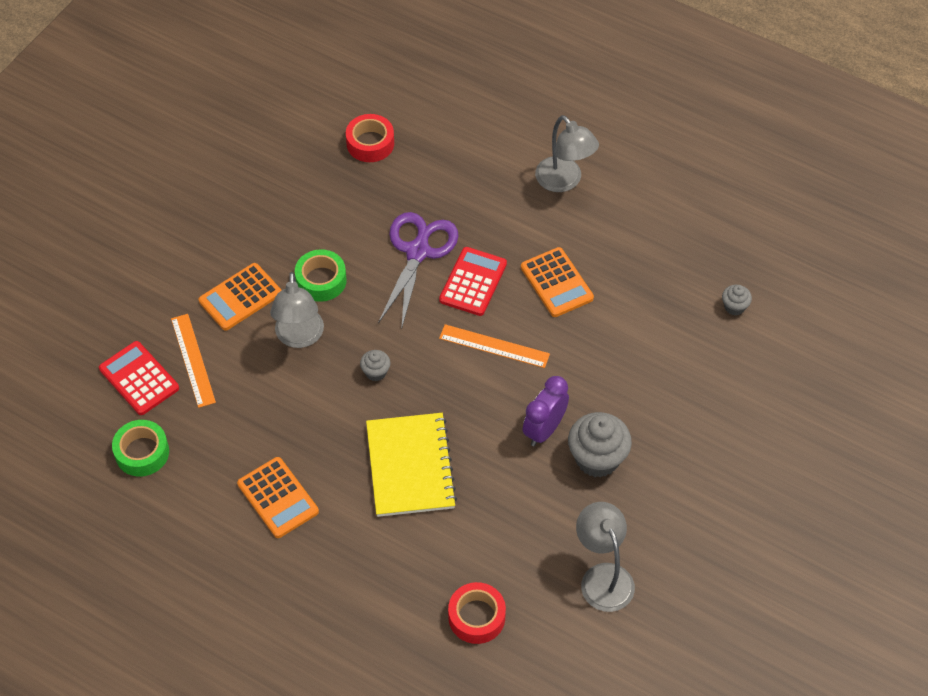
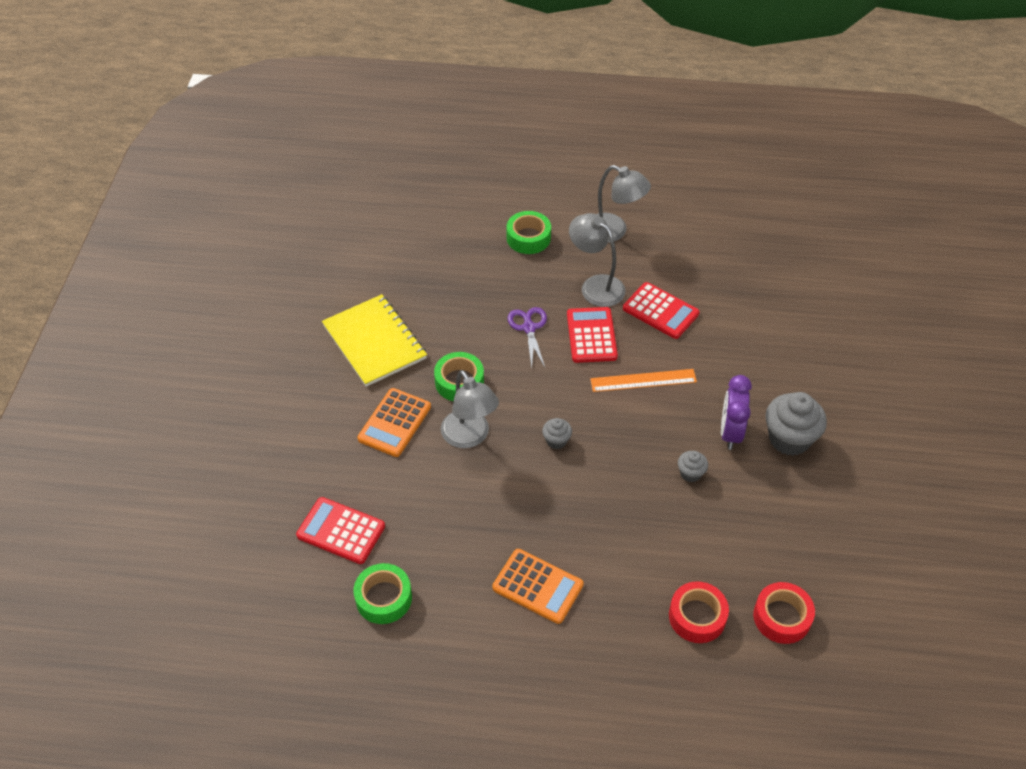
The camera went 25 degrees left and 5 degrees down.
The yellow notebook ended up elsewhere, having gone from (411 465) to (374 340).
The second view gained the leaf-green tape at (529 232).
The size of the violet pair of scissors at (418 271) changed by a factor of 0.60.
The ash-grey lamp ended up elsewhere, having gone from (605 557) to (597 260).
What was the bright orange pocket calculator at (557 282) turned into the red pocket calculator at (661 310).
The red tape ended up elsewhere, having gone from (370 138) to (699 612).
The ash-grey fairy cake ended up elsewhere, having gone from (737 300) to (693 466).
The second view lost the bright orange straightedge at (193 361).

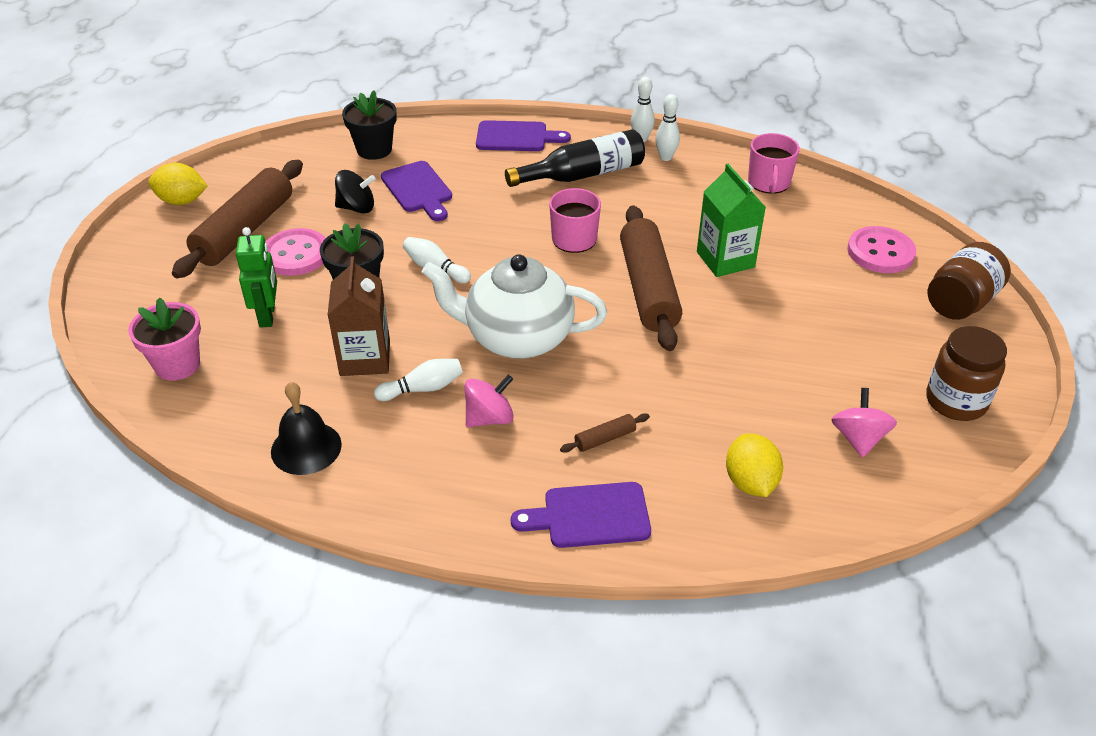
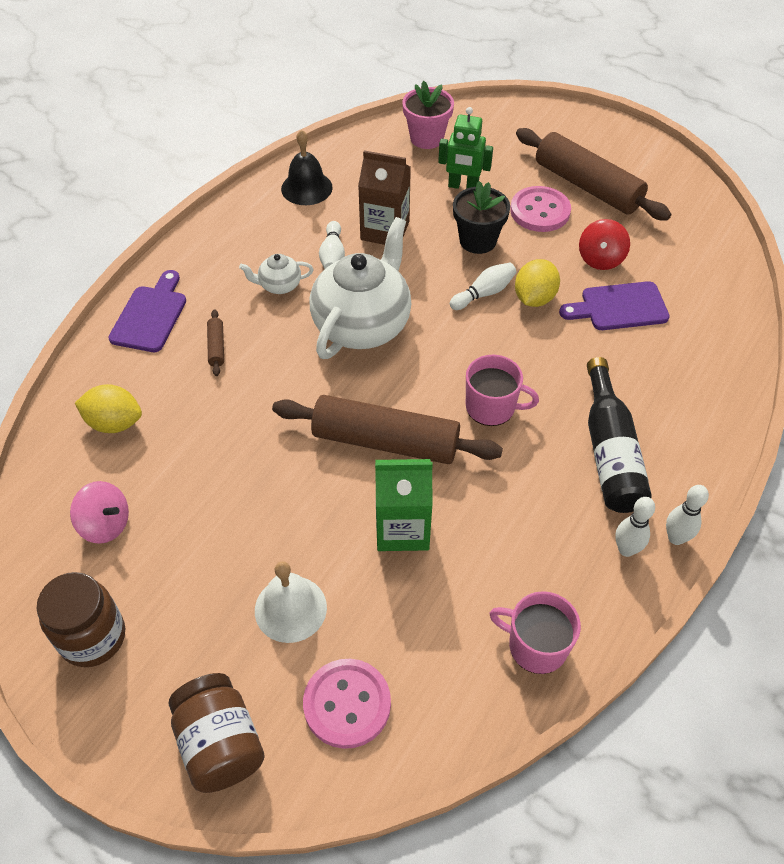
The camera went 110 degrees right and 10 degrees up.
Where the rosy toy top stood at (489 401), the pure white teapot came to stand at (276 274).
The second view gained the pure white school bell at (291 602).
The yellow lemon ended up elsewhere, having gone from (177 184) to (537 283).
What was the jet-black toy top at (355 191) turned into the red toy top at (604 244).
The second view lost the jet-black potted plant at (369 125).
The second view lost the violet chopping board at (523 135).

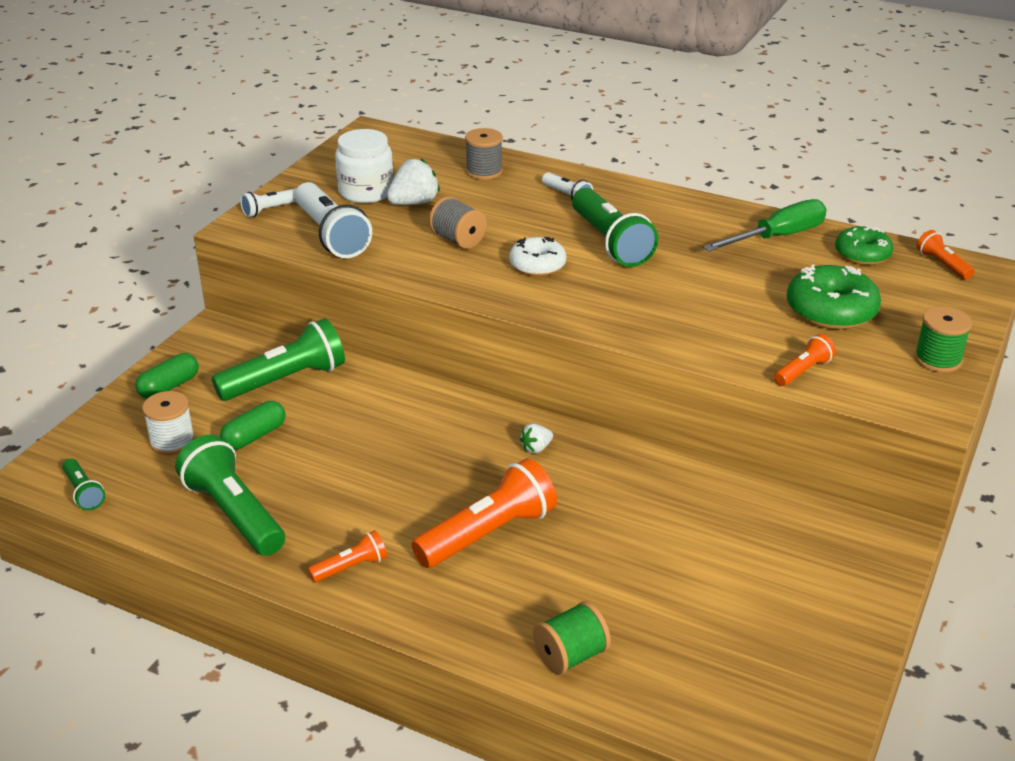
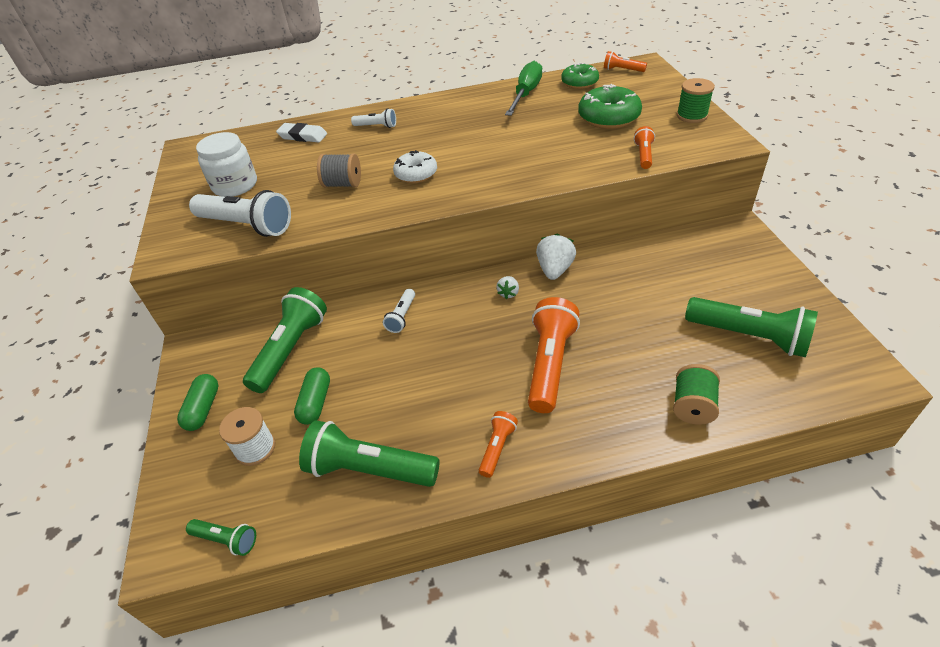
The camera went 35 degrees left and 10 degrees up.
Where the ash-grey spool stood at (484 154), the pure white pencil eraser came to stand at (301 132).
The pure white pocket torch ended up elsewhere, having gone from (268 202) to (399 311).
The pure white berry ended up elsewhere, having gone from (413 181) to (556 256).
The leaf-green pocket torch ended up elsewhere, having gone from (615 227) to (751 327).

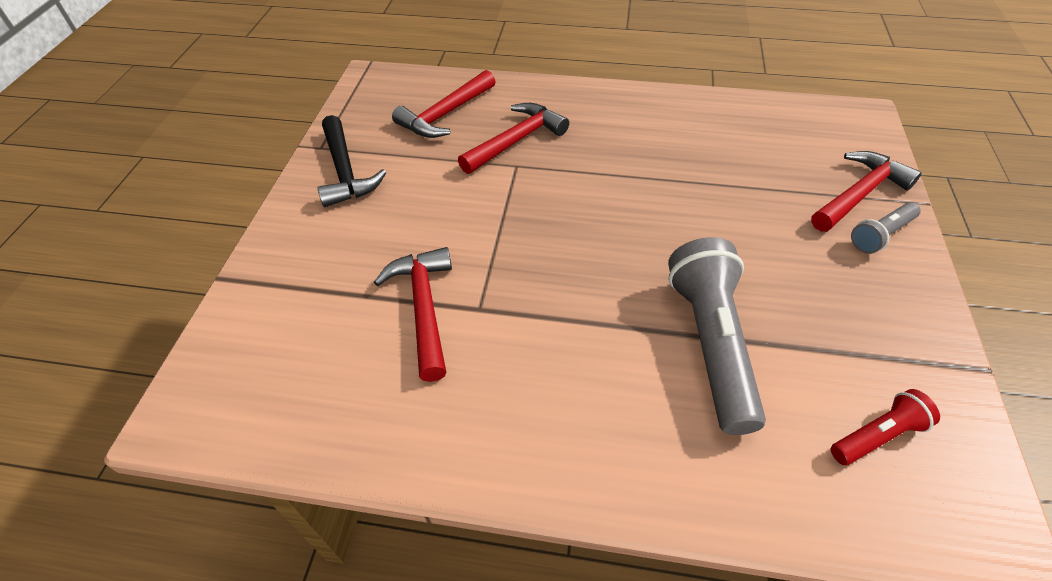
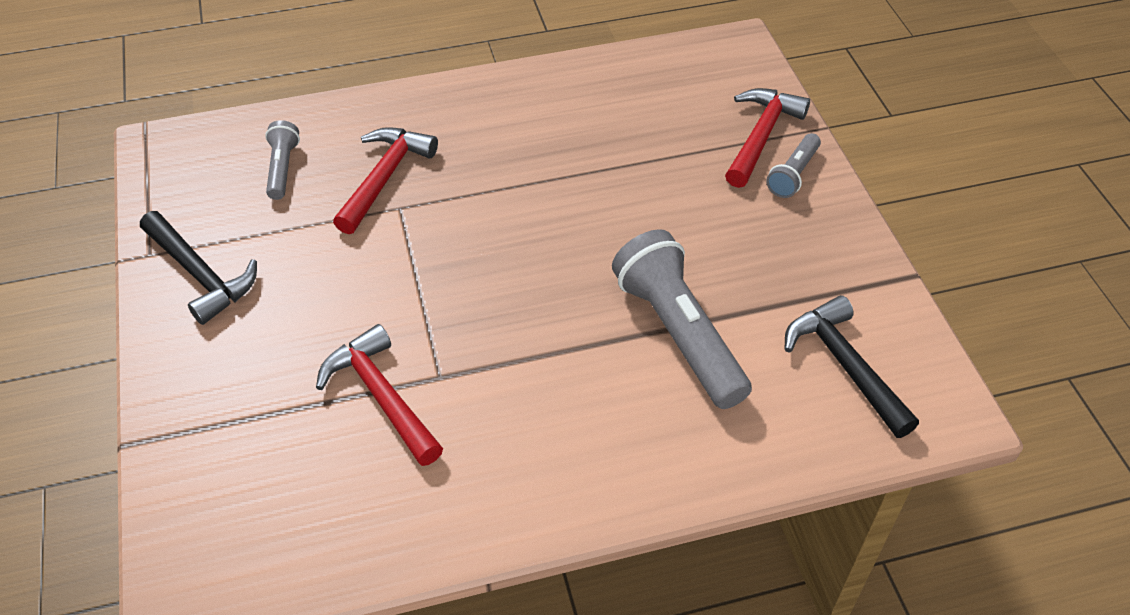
The camera went 25 degrees left and 0 degrees up.
Where the red claw hammer stood at (444 104), the ash-grey pocket torch came to stand at (282 160).
Where the red pocket torch stood at (885 427), the jet-black claw hammer came to stand at (852 366).

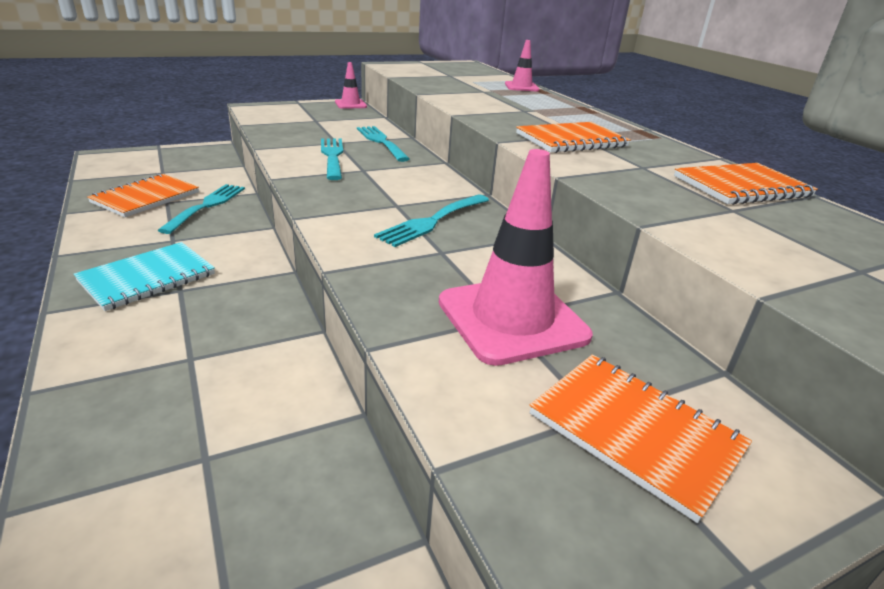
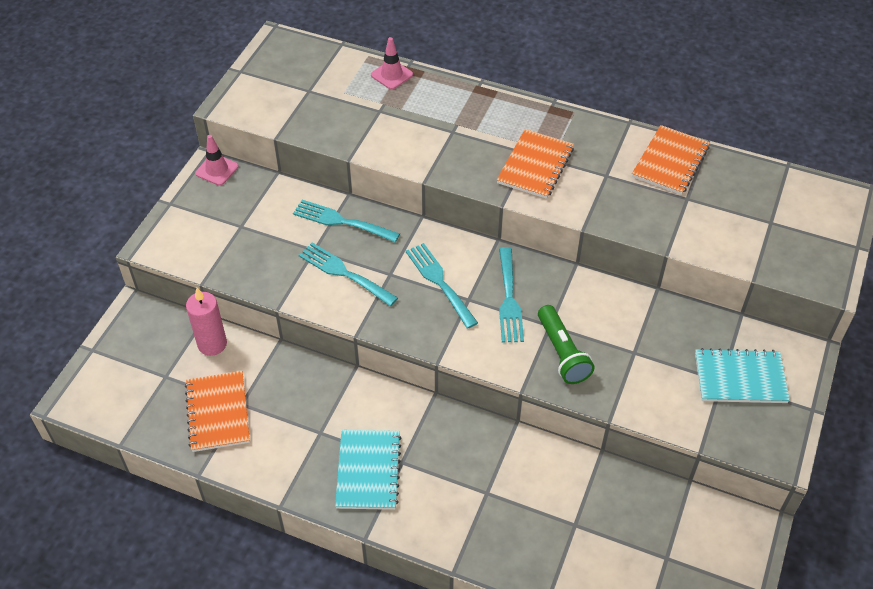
The camera went 40 degrees left and 20 degrees up.
The second view gained the rosy pillar candle at (206 322).
The turquoise table fork ended up elsewhere, having gone from (201 209) to (442 286).
The second view gained the leaf-green pocket torch at (566 344).
What was the bright orange notebook at (641 438) turned into the turquoise notebook at (742 375).
The second view lost the rosy safety cone at (516 257).

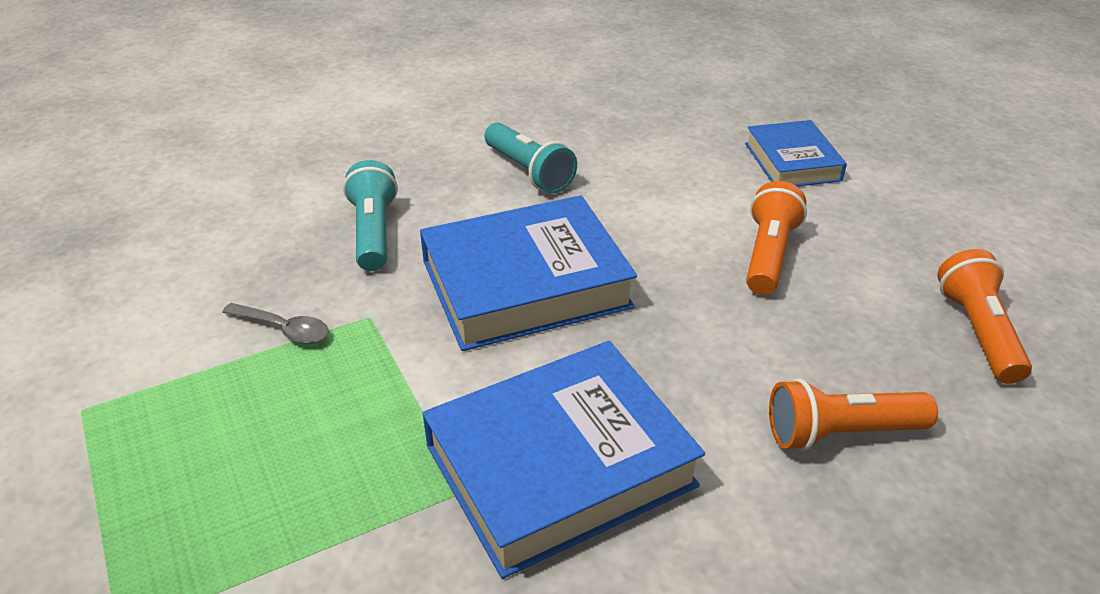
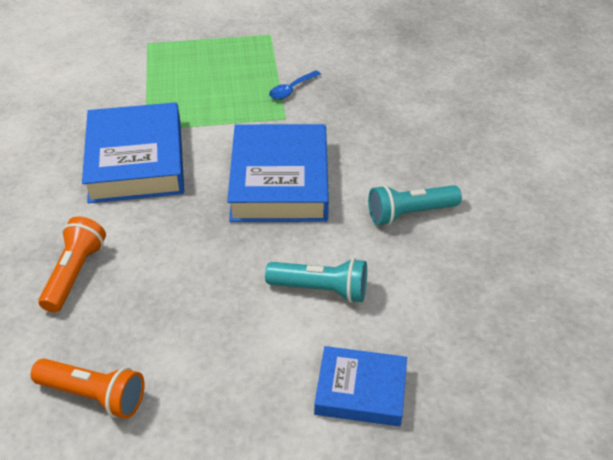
The camera went 110 degrees right and 5 degrees up.
The turquoise pocket torch ended up elsewhere, having gone from (370 215) to (316 280).
What was the ash-grey tablespoon at (275 323) turned into the royal blue tablespoon at (295 85).
The second view lost the bright orange pocket torch at (776 238).

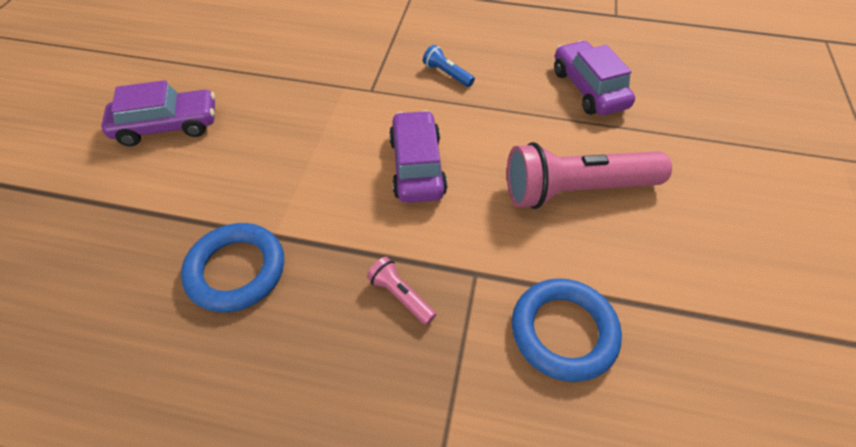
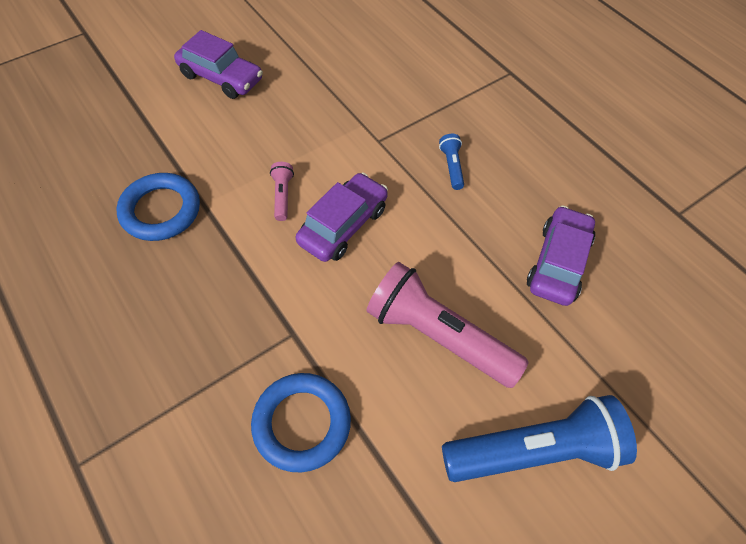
The camera went 40 degrees right and 5 degrees up.
The rosy pocket torch ended up elsewhere, having gone from (401 291) to (282 191).
The second view gained the royal blue pocket torch at (539 438).

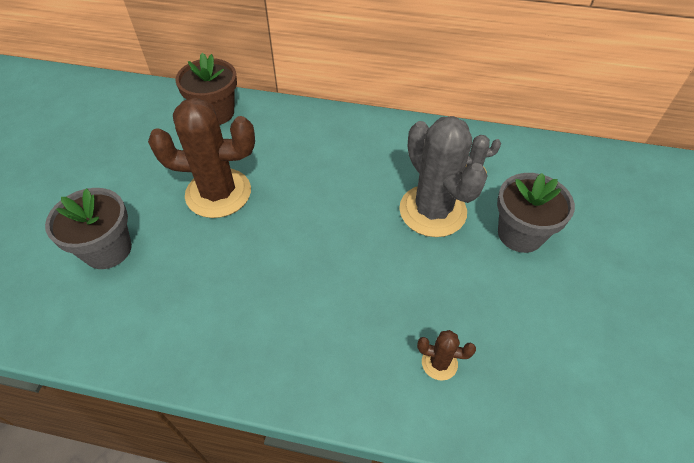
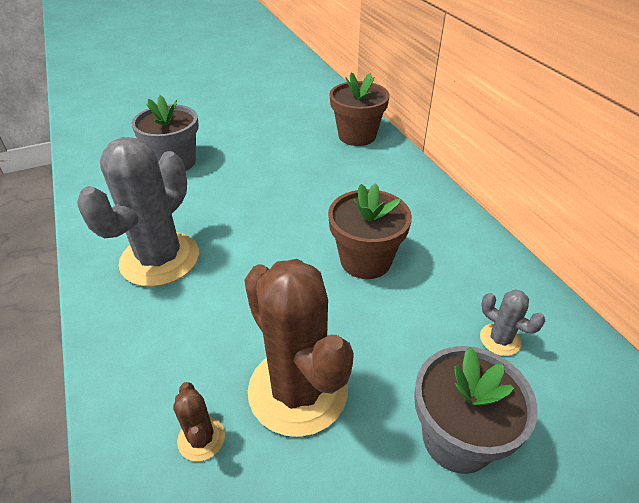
The camera went 55 degrees right and 10 degrees down.
The ash-grey saguaro cactus ended up elsewhere, having gone from (443 176) to (138 212).
The brown saguaro cactus ended up elsewhere, having gone from (201 158) to (299 348).
The second view gained the brown potted plant at (370 231).

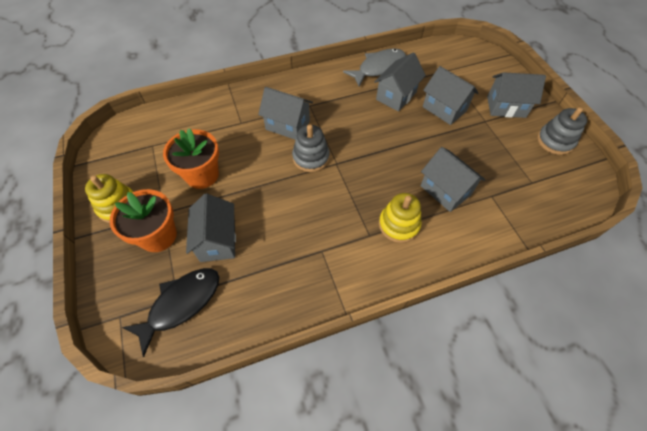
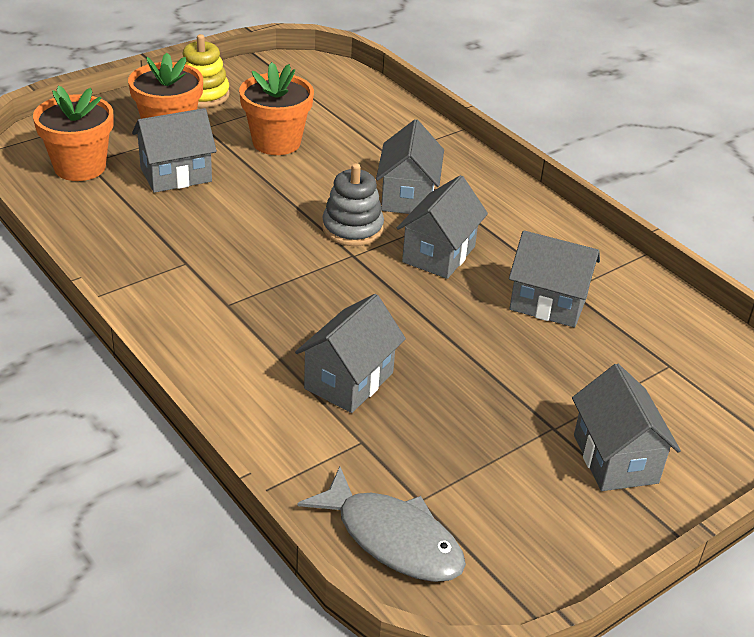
The camera went 70 degrees right and 20 degrees down.
Where the jet-black fish figure stood at (170 312), the bright orange potted plant came to stand at (73 133).
The ash-grey fish figure ended up elsewhere, having gone from (374 67) to (382 524).
The ash-grey cottage ended up elsewhere, having gone from (450 95) to (442 227).
The second view lost the yellow ring stacker at (400 218).
The second view lost the ash-grey ring stacker at (562 131).

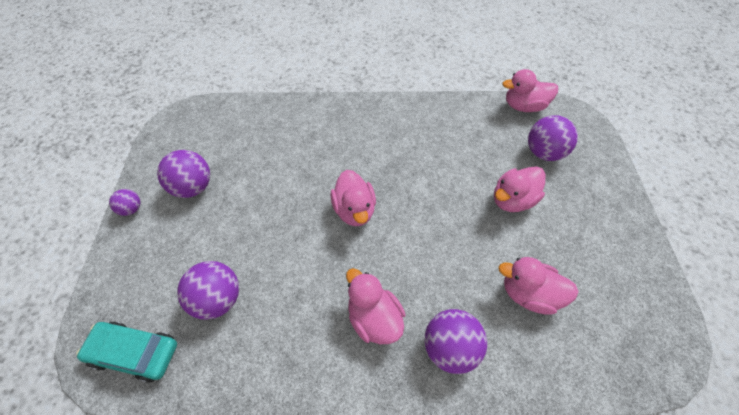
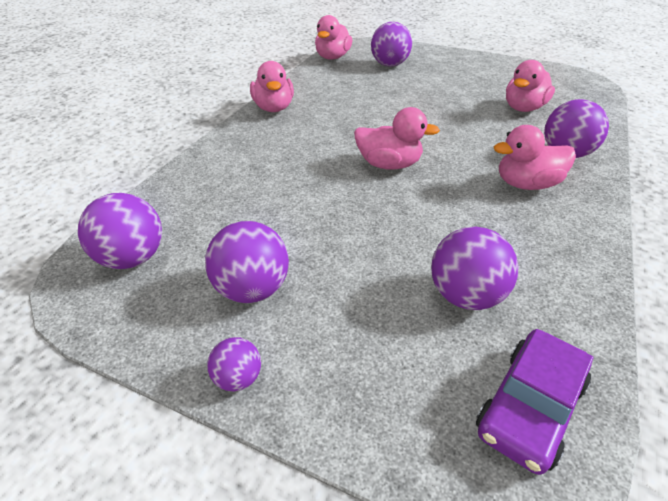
The camera went 65 degrees left and 15 degrees down.
The second view gained the violet play ball at (120 231).
The rosy toy duck ended up elsewhere, having gone from (520 189) to (272 86).
What was the turquoise car at (126 352) turned into the violet car at (534 402).

